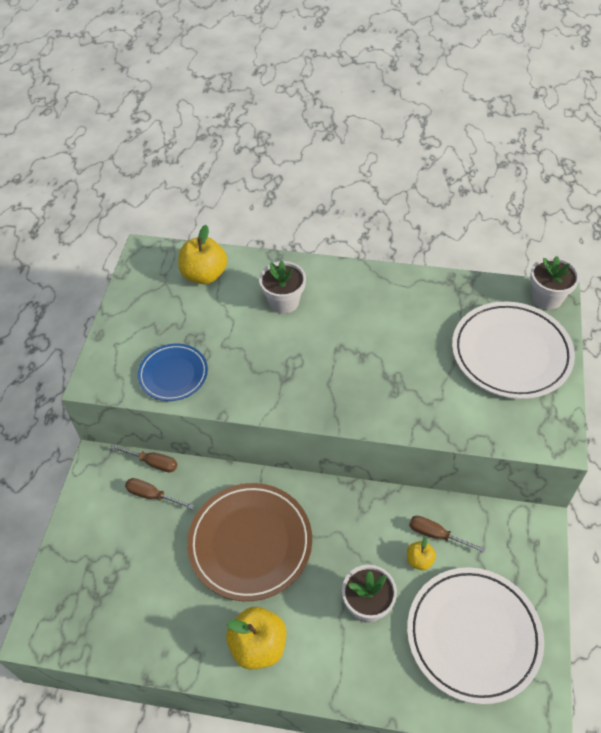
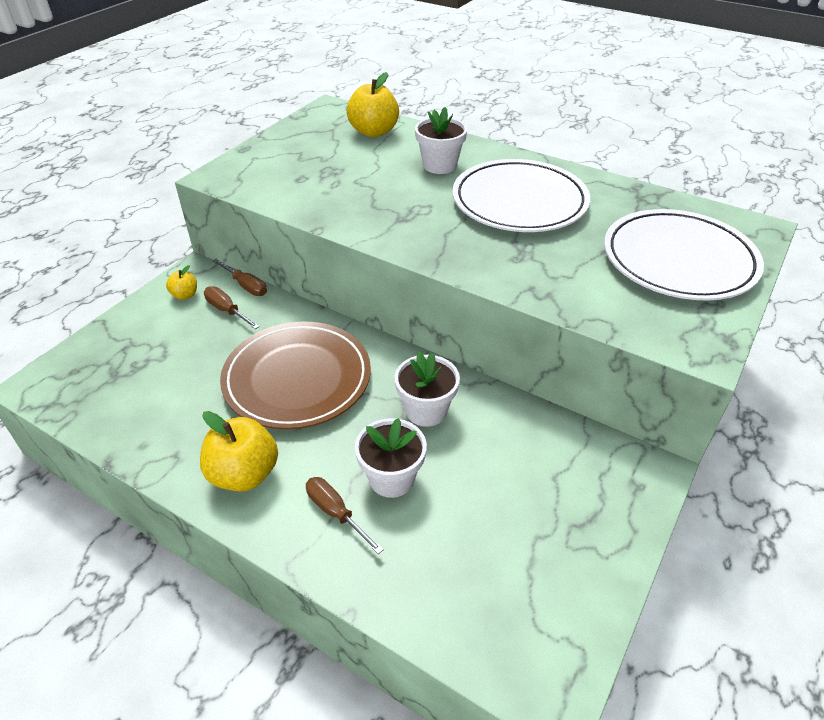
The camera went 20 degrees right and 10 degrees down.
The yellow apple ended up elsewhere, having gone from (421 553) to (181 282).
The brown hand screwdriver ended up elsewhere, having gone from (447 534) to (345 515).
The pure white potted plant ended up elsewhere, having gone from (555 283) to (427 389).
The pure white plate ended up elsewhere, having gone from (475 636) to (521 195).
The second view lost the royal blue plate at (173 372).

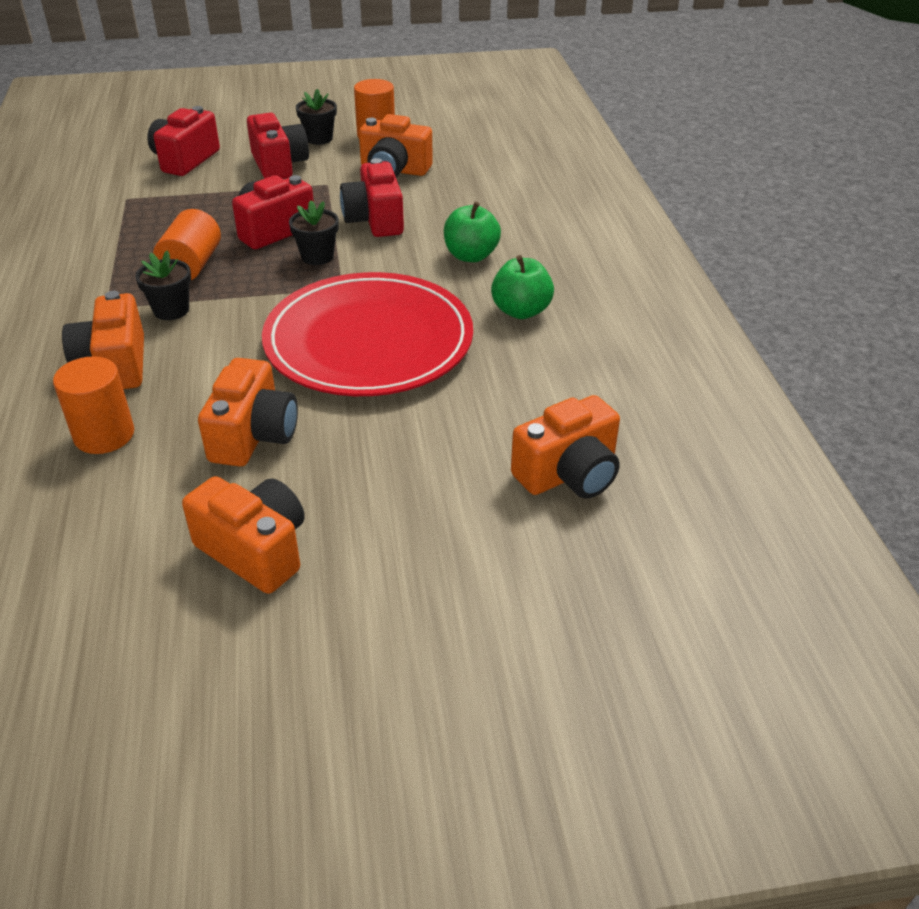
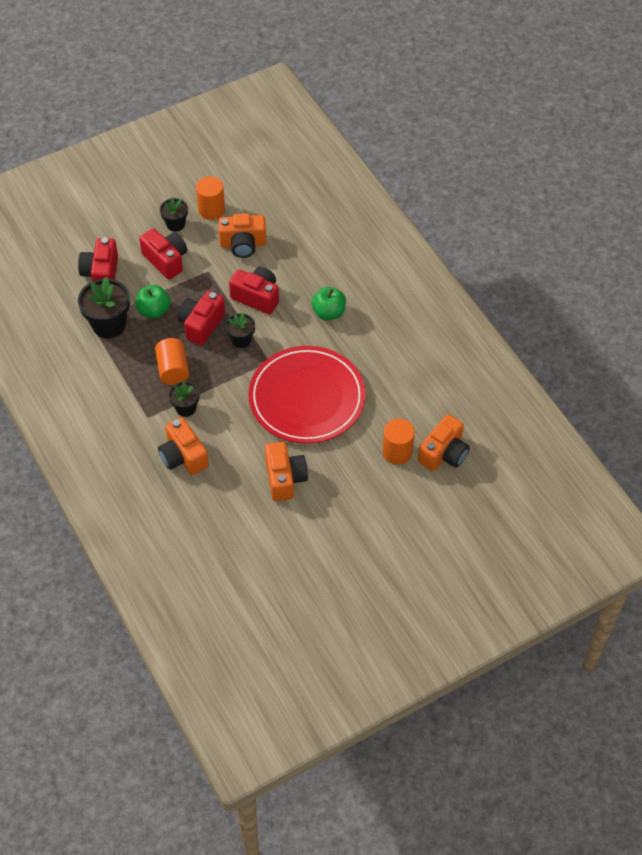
The camera went 20 degrees left and 15 degrees up.
The second view gained the jet-black potted plant at (104 307).
The leaf-green apple ended up elsewhere, having gone from (522 287) to (153 302).
The red photo camera at (372 197) ended up facing another way, 150 degrees clockwise from before.
The bright orange solid cylinder ended up elsewhere, having gone from (93 405) to (399 442).
The second view lost the bright orange photo camera at (243 535).

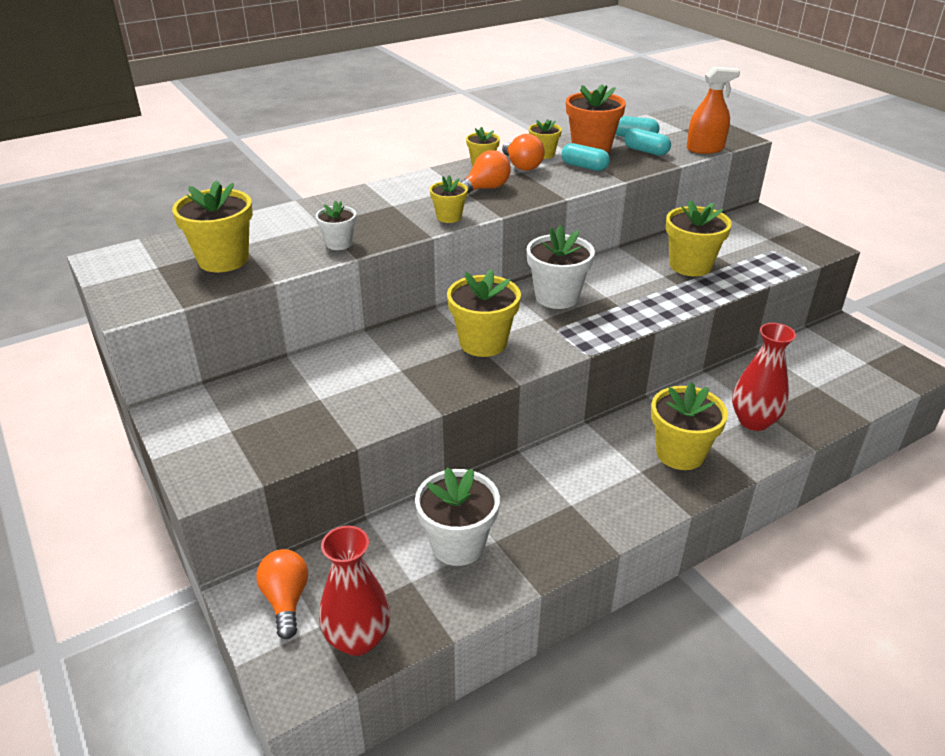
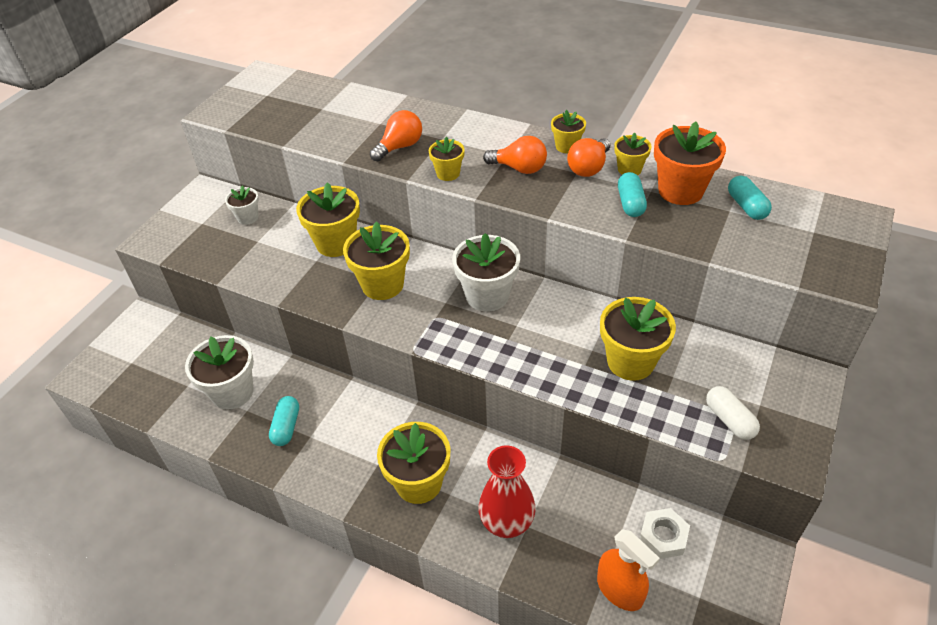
The camera went 60 degrees right and 10 degrees up.
The pure white potted plant ended up elsewhere, having gone from (336 225) to (242 205).
The turquoise pill ended up elsewhere, having gone from (647 142) to (284 421).
The yellow potted plant ended up elsewhere, having gone from (212 226) to (328 219).
The bright orange bulb ended up elsewhere, having gone from (282 594) to (396 135).
The bright orange spray cleaner ended up elsewhere, having gone from (713 110) to (628 570).
The second view gained the pure white nut at (665 533).
The second view gained the pure white pill at (733 413).
The second view lost the red flower vase at (354 591).

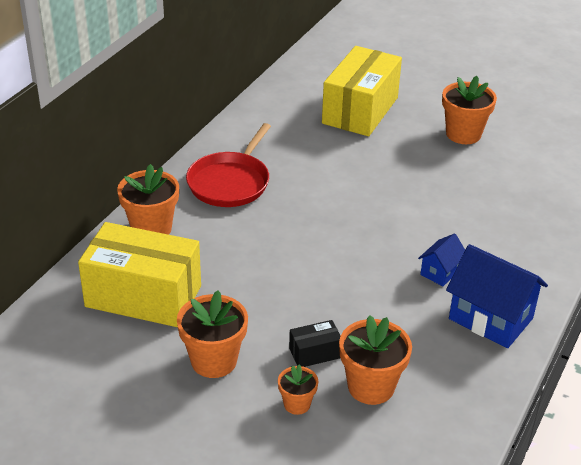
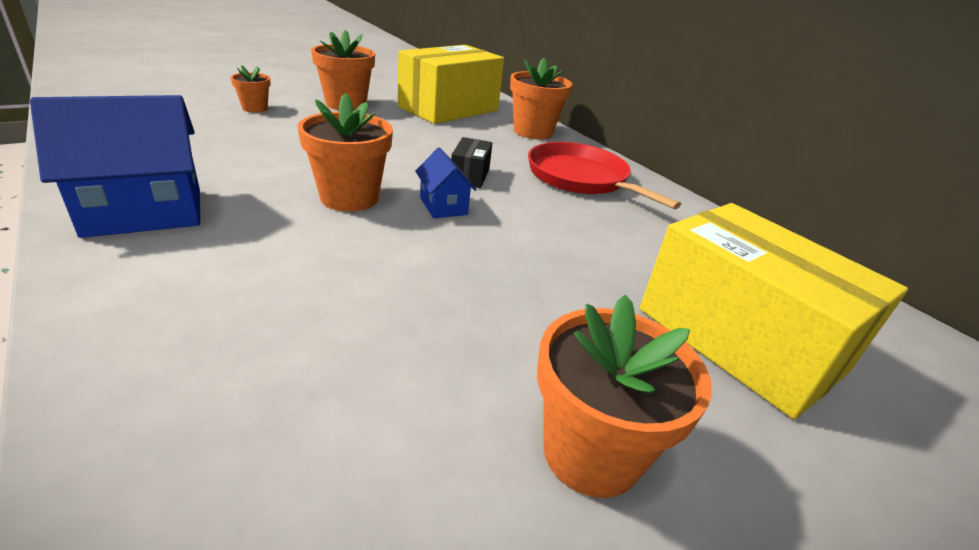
The camera went 115 degrees right and 5 degrees down.
The bright orange potted plant ended up elsewhere, having gone from (375 360) to (345 152).
The royal blue cottage ended up elsewhere, having gone from (441 259) to (446 183).
The jet-black package ended up elsewhere, having gone from (315 343) to (471 162).

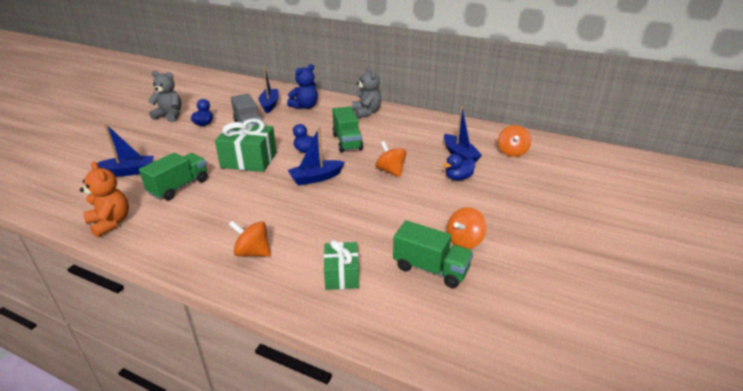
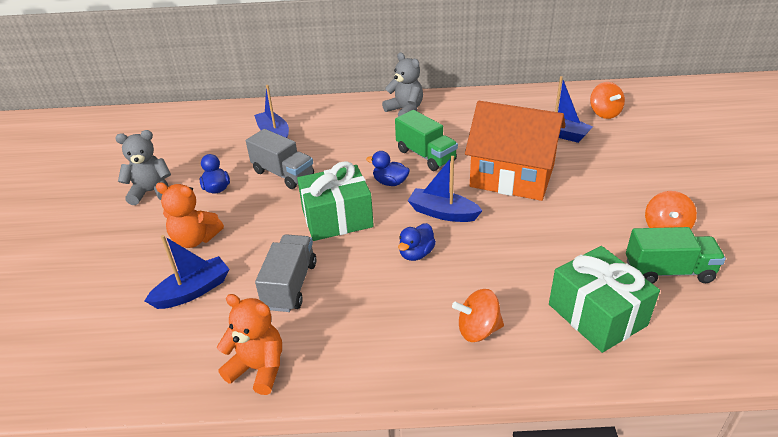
The camera went 25 degrees left and 5 degrees up.
The second view gained the bright orange stuffed bear at (190 215).
What was the leaf-green truck at (173 176) turned into the ash-grey truck at (286 273).
The royal blue toy duck ended up elsewhere, having gone from (459 167) to (417 242).
The royal blue sailboat at (316 156) ended up facing another way, 75 degrees clockwise from before.
Where the bright orange toy top stood at (391 159), the bright orange cottage came to stand at (515 151).
The size of the leaf-green present at (341 265) changed by a factor of 1.61.
The second view lost the royal blue stuffed bear at (302 86).

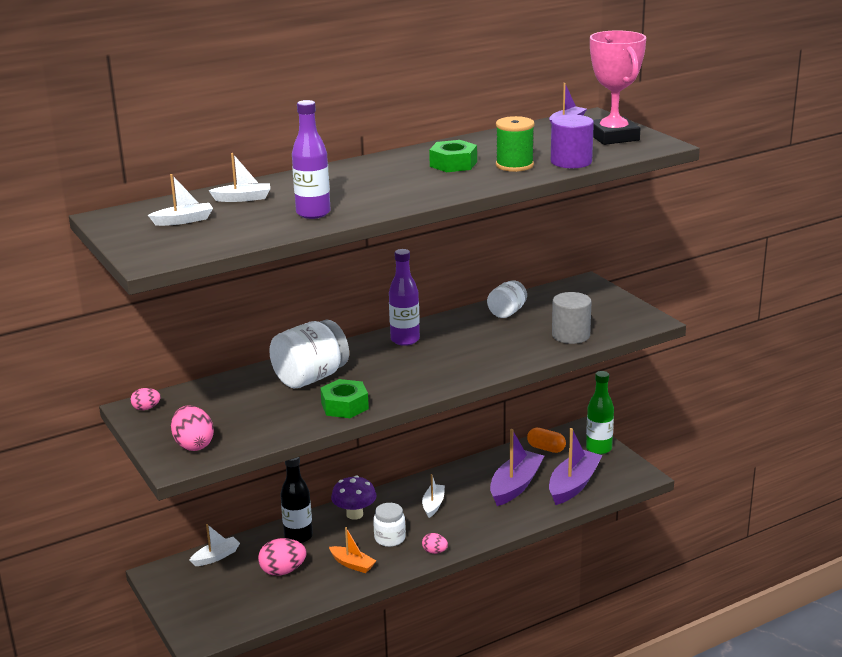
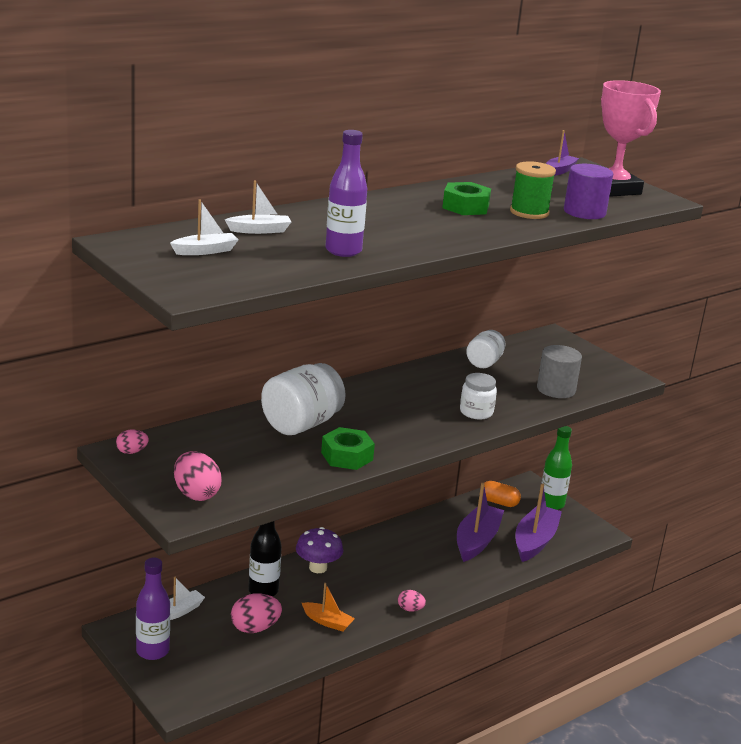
The camera went 10 degrees left and 0 degrees up.
The violet drink bottle ended up elsewhere, having gone from (404 297) to (153 609).
The pure white preserve jar ended up elsewhere, having gone from (389 525) to (478 396).
The second view lost the pure white sailboat at (433 496).

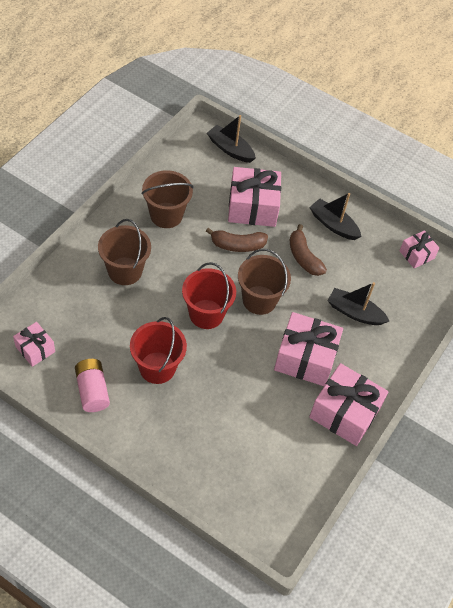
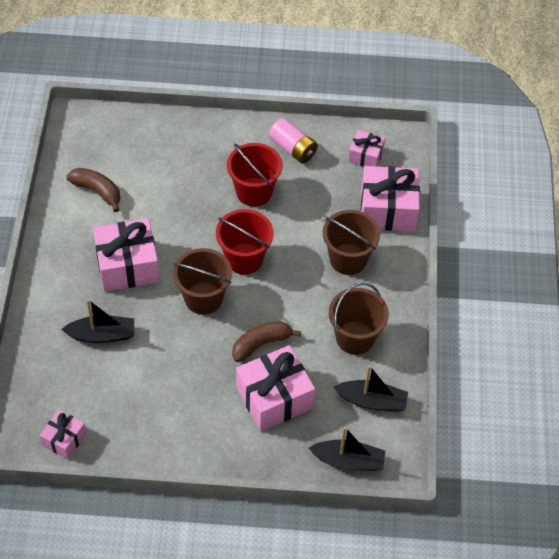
The camera went 155 degrees right and 0 degrees up.
The brown toy banana ended up elsewhere, having gone from (308 250) to (93 190).
The jet-black sailboat ended up elsewhere, having gone from (335 216) to (371 388).
The rosy present ended up elsewhere, having gone from (348 404) to (390 198).

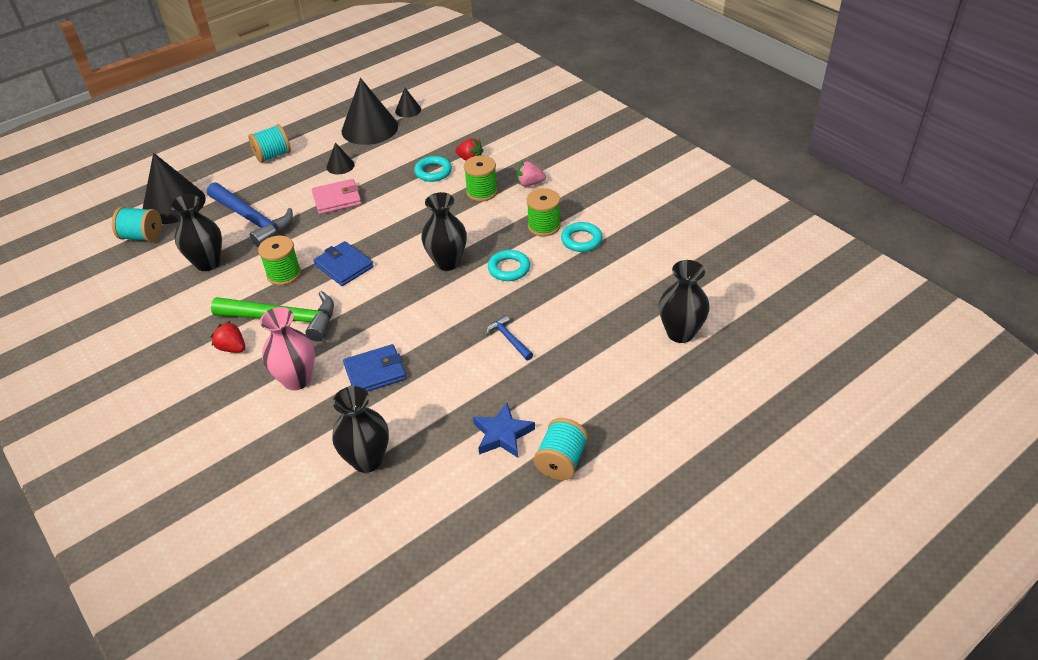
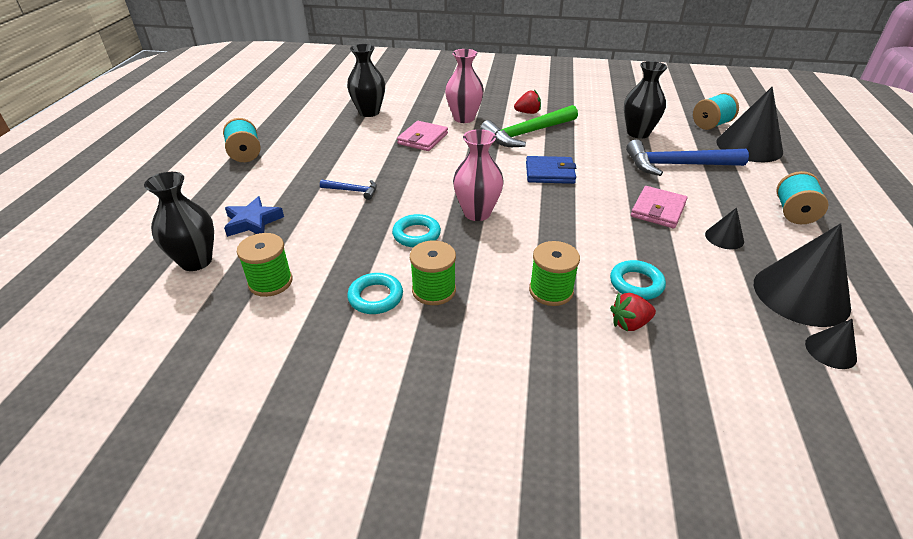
The camera went 135 degrees right and 5 degrees down.
The royal blue star ended up elsewhere, having gone from (504 430) to (254 216).
The leaf-green spool ended up elsewhere, having gone from (279 260) to (265 265).
What was the royal blue wallet at (374 368) turned into the rosy wallet at (422 136).
What was the jet-black flower vase at (444 231) turned into the rosy flower vase at (478 175).
The second view lost the rosy berry at (531 174).

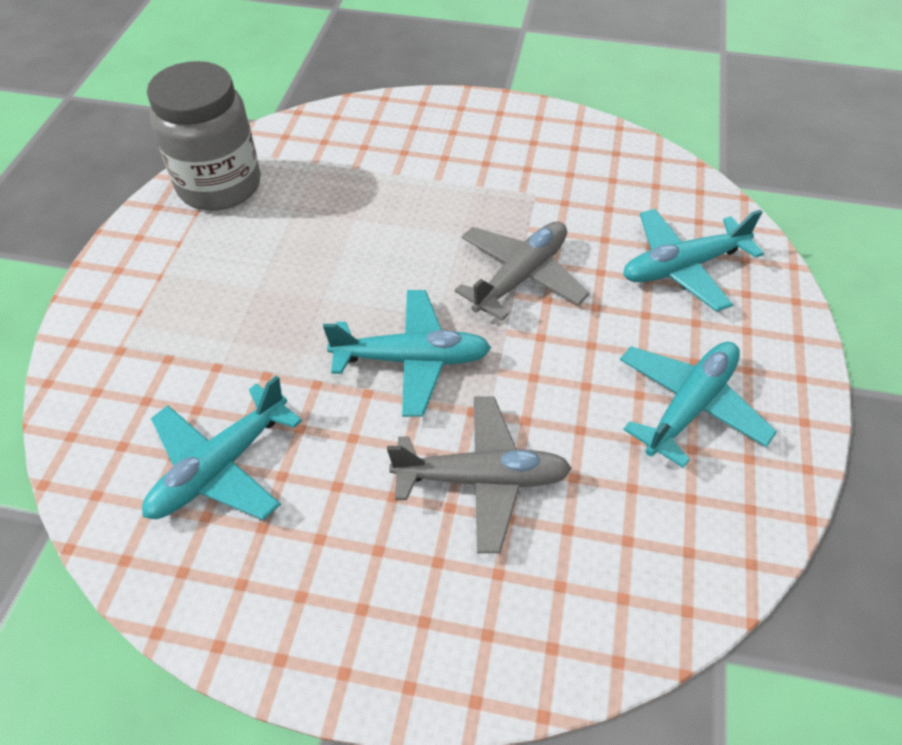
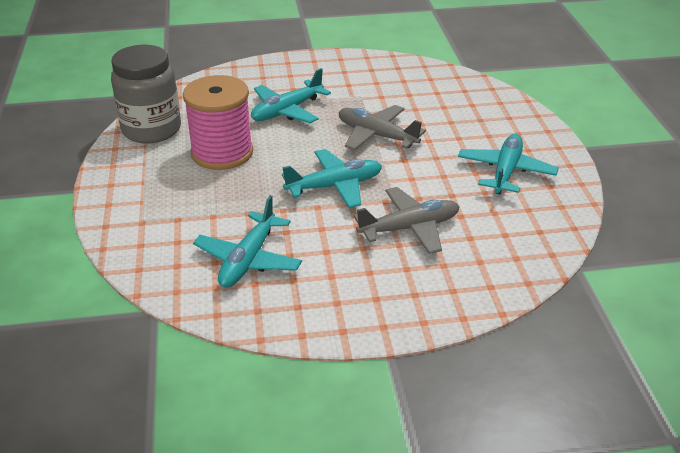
The camera went 20 degrees left and 15 degrees down.
The second view gained the rosy spool at (218 122).
The turquoise plane ended up elsewhere, having gone from (693 260) to (291 95).
The ash-grey plane at (522 271) ended up facing another way, 75 degrees counterclockwise from before.

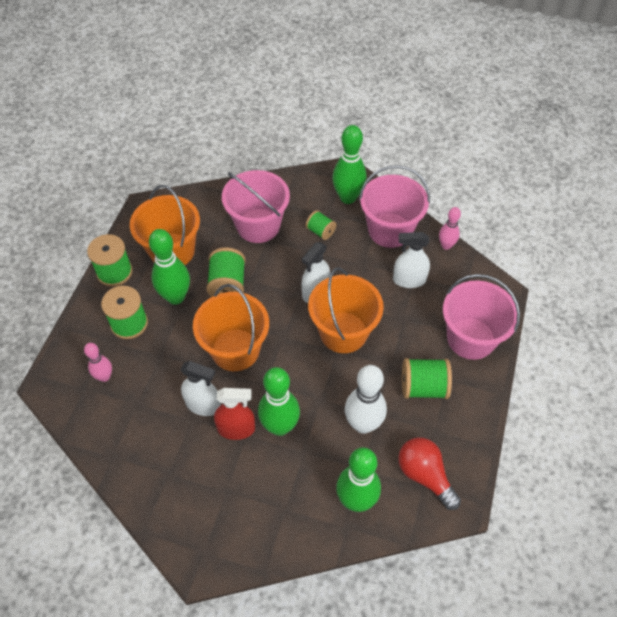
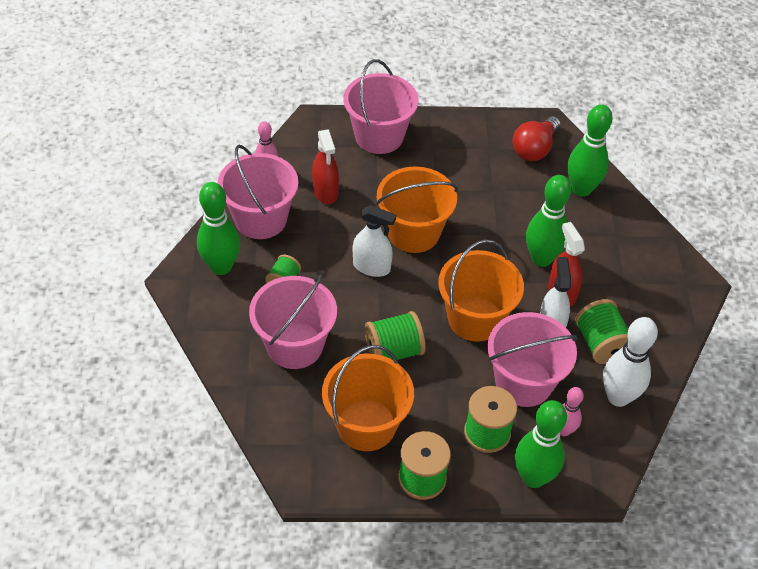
The camera went 110 degrees left and 5 degrees down.
What was the pure white spray cleaner at (411 260) turned into the red spray cleaner at (325 166).
The second view gained the rosy pail at (532 359).
The leaf-green tenpin ended up elsewhere, having gone from (169 267) to (541 444).
The leaf-green spool ended up elsewhere, having gone from (427 378) to (601 331).
The pure white tenpin ended up elsewhere, having gone from (366 399) to (630 362).

